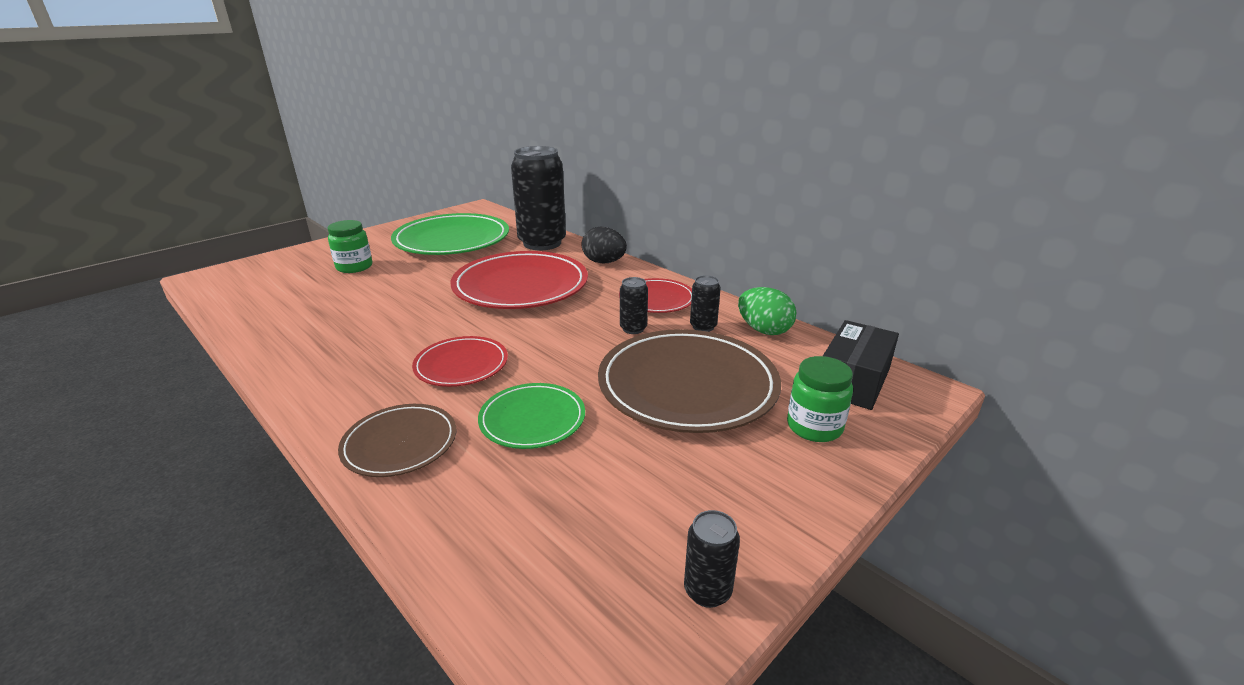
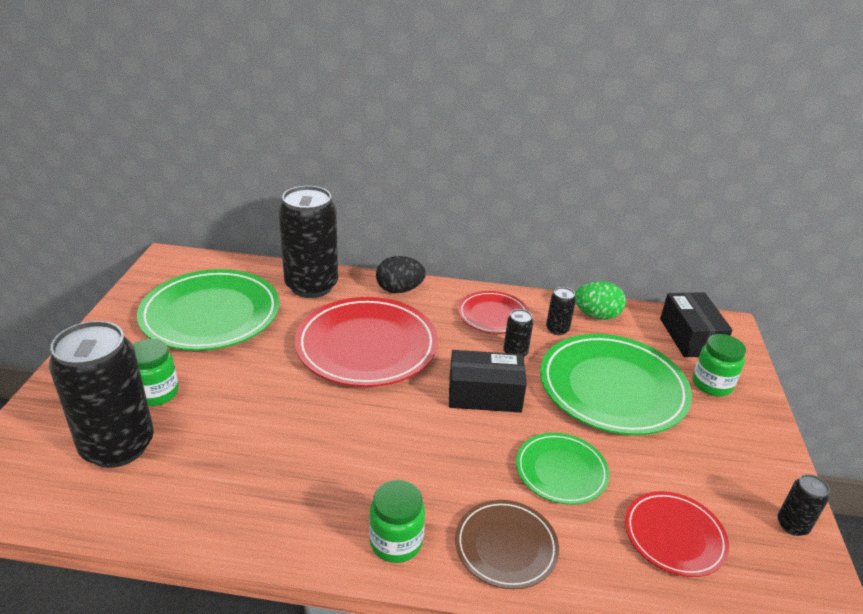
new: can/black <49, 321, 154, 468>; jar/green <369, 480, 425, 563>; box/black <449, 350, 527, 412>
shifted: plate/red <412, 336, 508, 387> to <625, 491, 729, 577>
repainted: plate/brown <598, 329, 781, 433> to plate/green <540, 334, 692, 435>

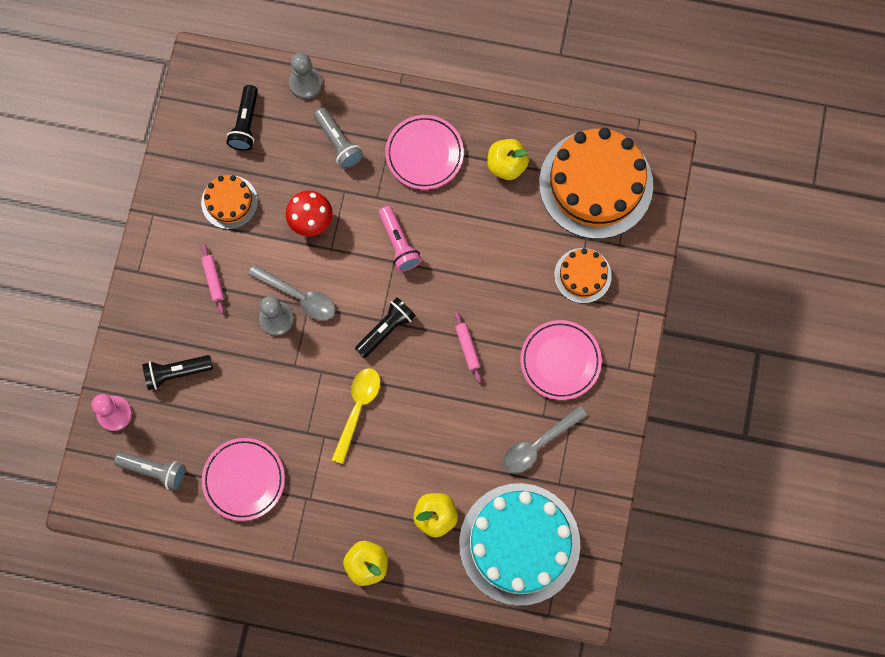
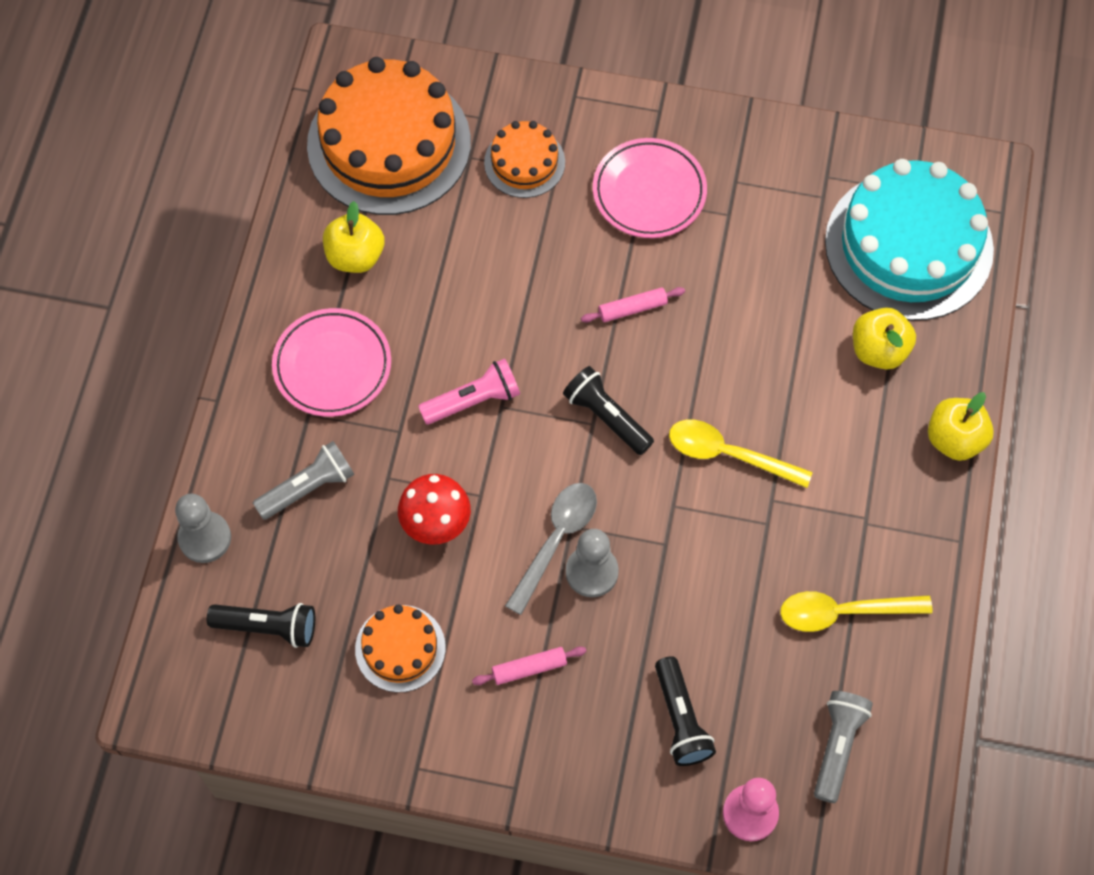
gone: spoon/grey <503, 406, 587, 473>
swapped: plate/pink <202, 438, 285, 521> to spoon/yellow <780, 591, 933, 632>

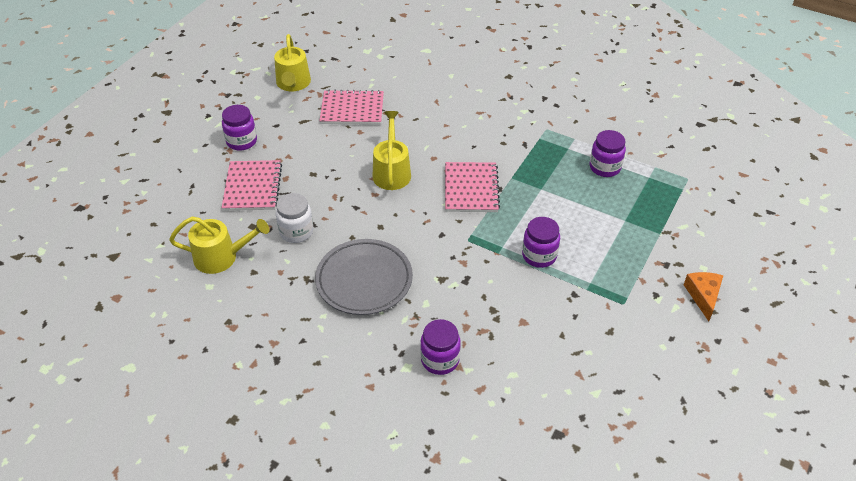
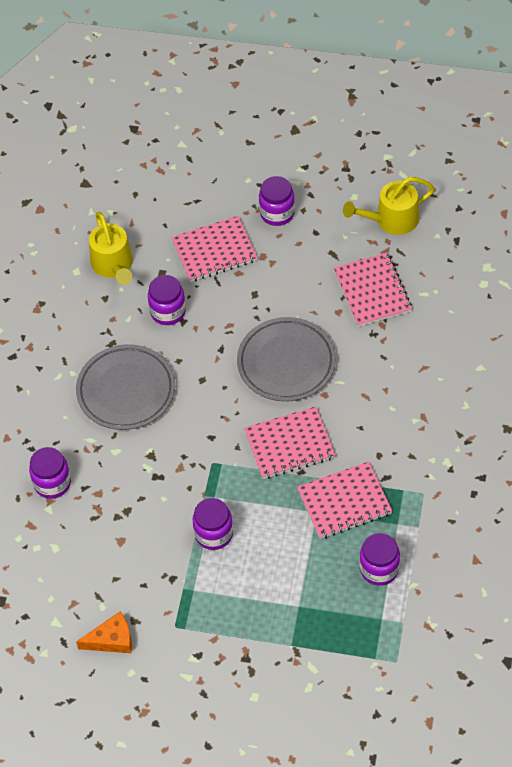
new: notebook/pink <297, 462, 392, 539>
shifted: cheese/orange <684, 272, 724, 321> to <76, 611, 132, 653>
swapped: watering can/yellow <372, 111, 411, 190> to plate/grey <237, 317, 336, 402>
repainted: jar/white <276, 193, 313, 243> to jar/purple <148, 275, 186, 325>

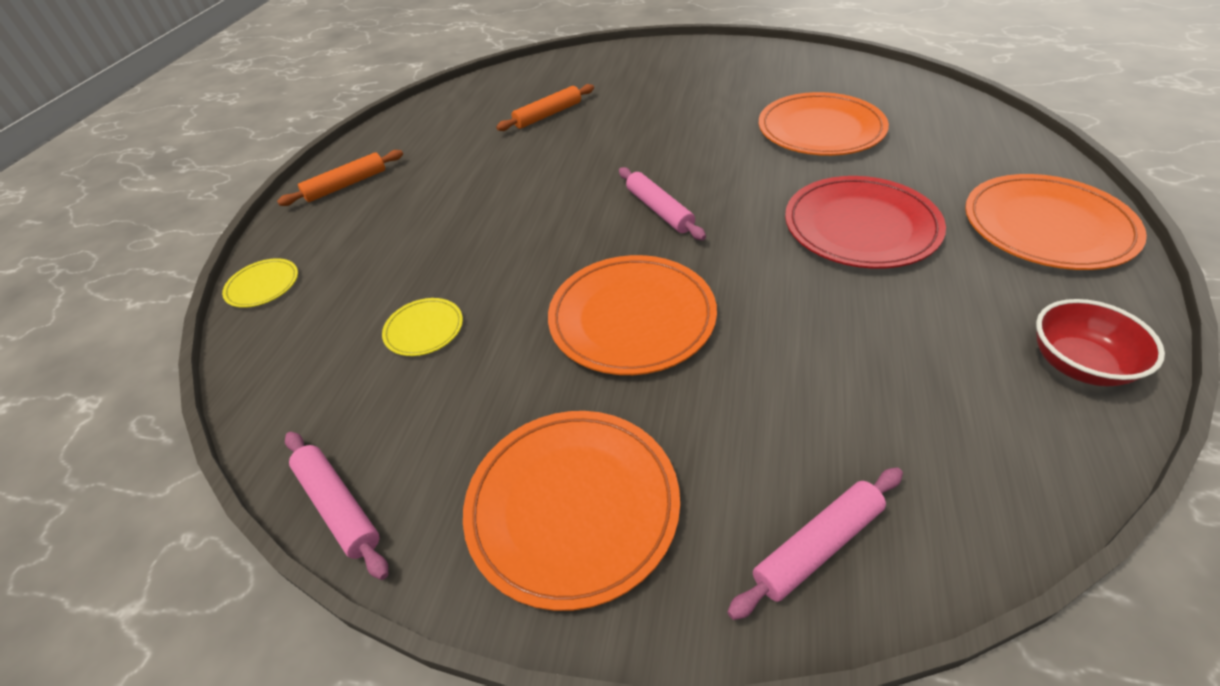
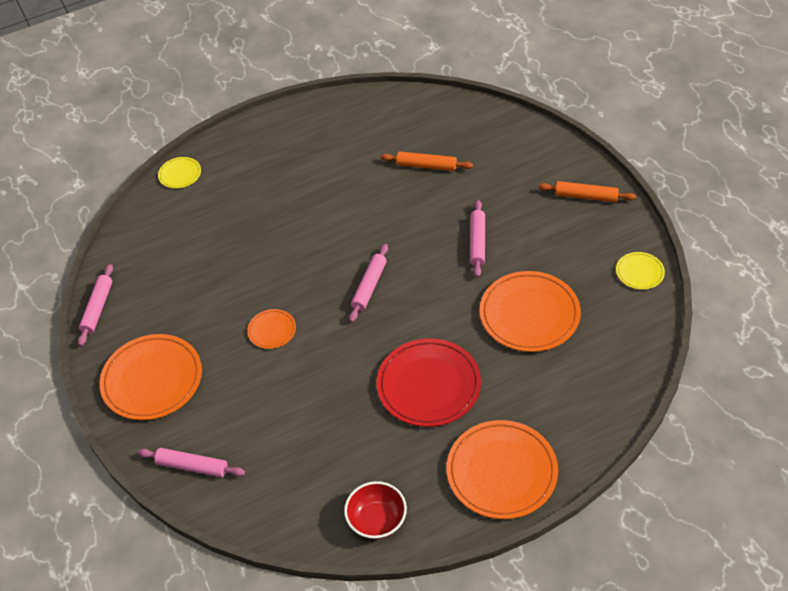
new: rolling pin/pink <470, 200, 485, 277>
shifted: rolling pin/orange <277, 150, 403, 206> to <538, 181, 636, 202>; plate/yellow <382, 298, 463, 356> to <616, 252, 665, 290>
scaled: plate/orange <548, 255, 717, 375> = <247, 309, 296, 349> x0.49

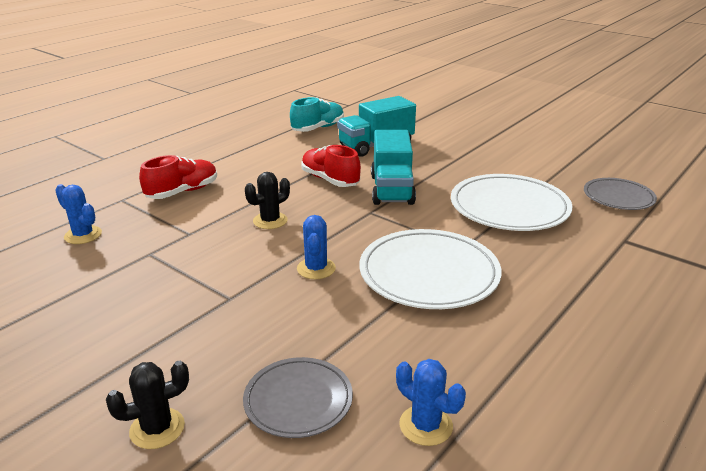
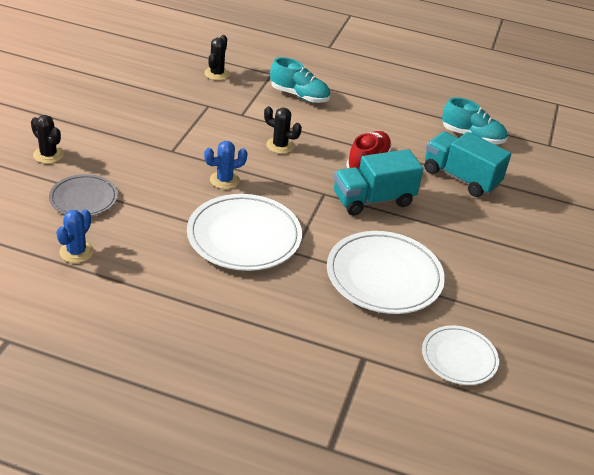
repainted: cactus/blue <55, 184, 102, 244> to cactus/black <204, 35, 230, 80>; shoe/red <139, 155, 217, 199> to shoe/turquoise <270, 57, 330, 103>; plate/grey <584, 178, 657, 210> to plate/white <422, 325, 499, 385>

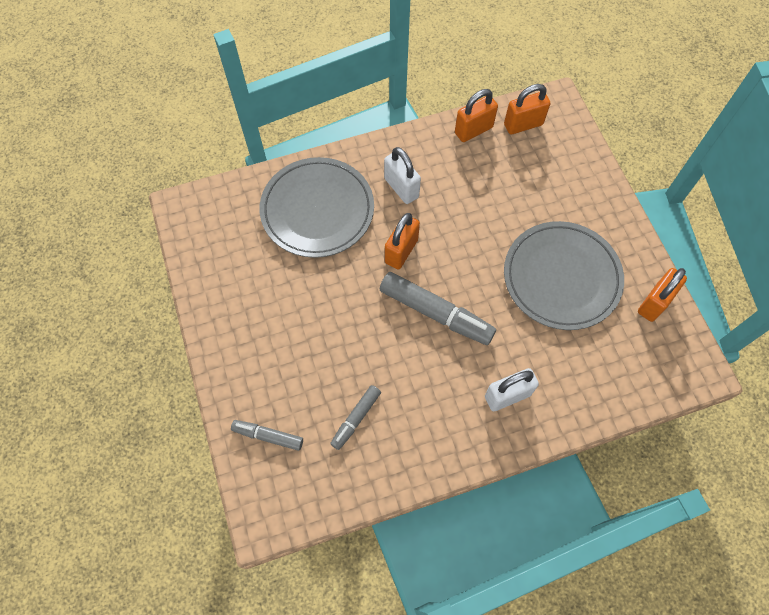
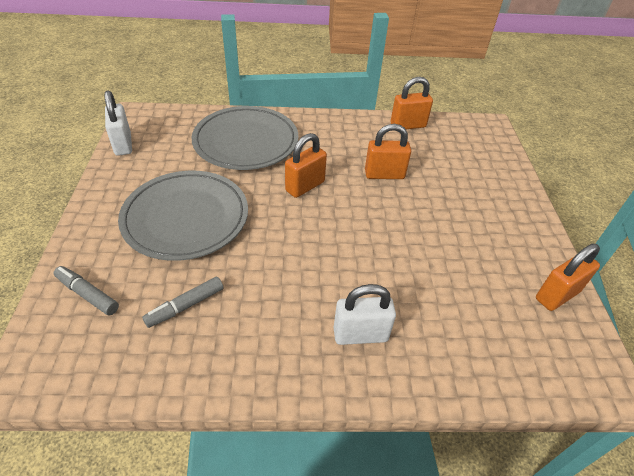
gone: marker/grey <379, 272, 496, 345>
shifted: padlock/white <384, 147, 421, 204> to <105, 91, 132, 156>; padlock/orange <504, 84, 550, 134> to <365, 124, 411, 179>; plate/grey <504, 221, 624, 330> to <118, 171, 248, 261>

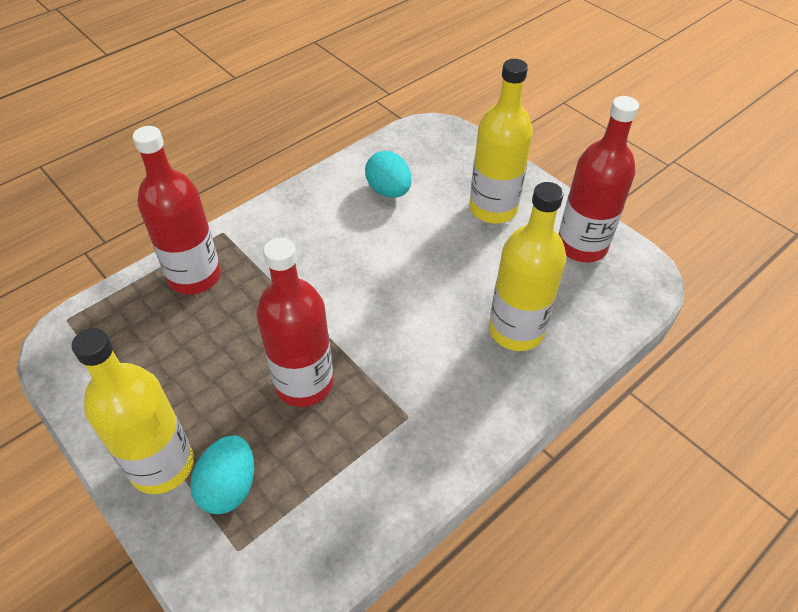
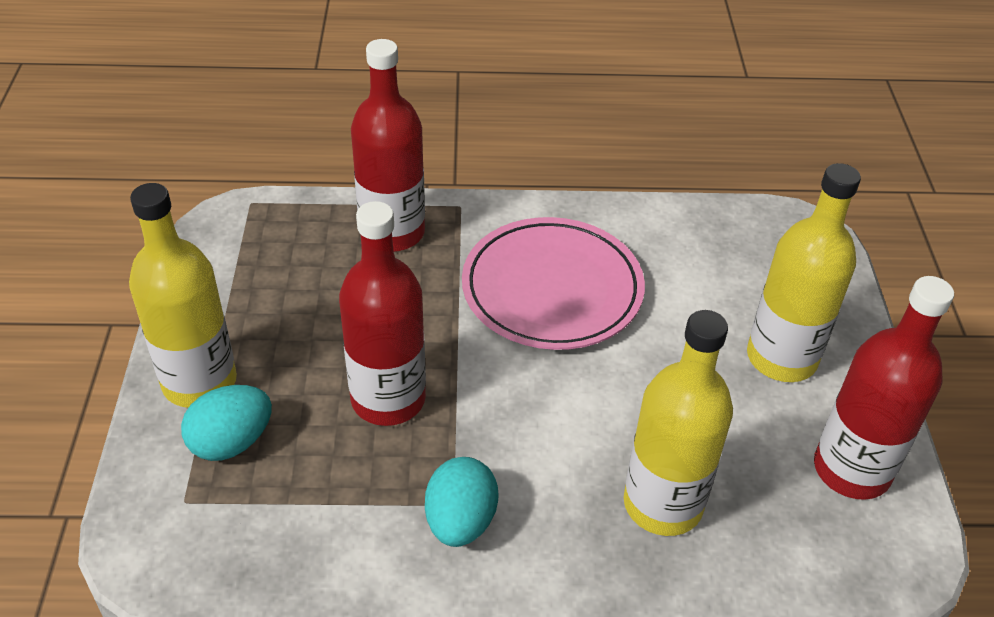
new: plate/pink <462, 217, 645, 350>
shifted: egg/turquoise <365, 151, 411, 198> to <425, 457, 499, 547>

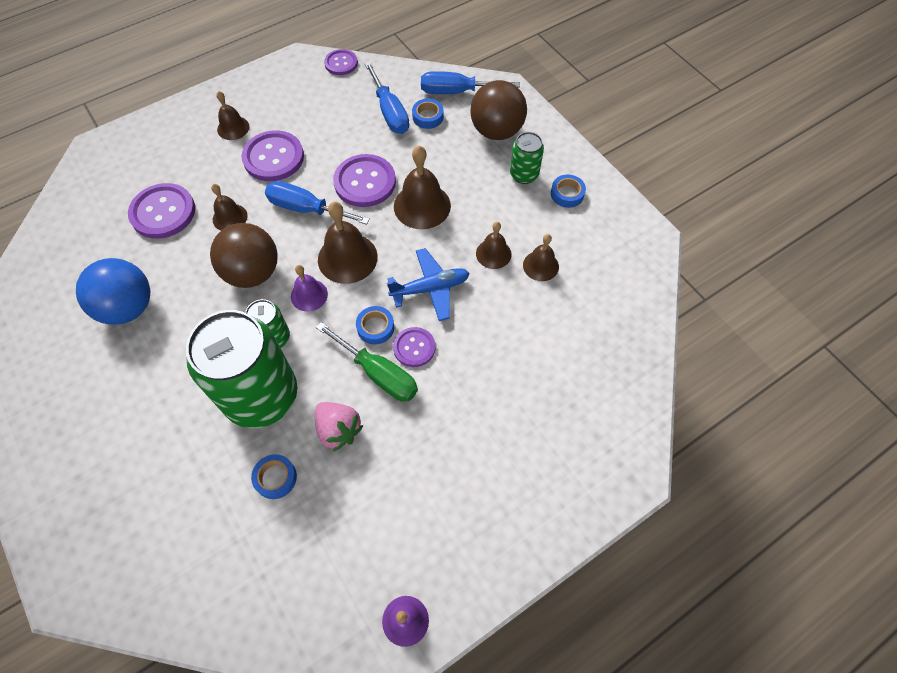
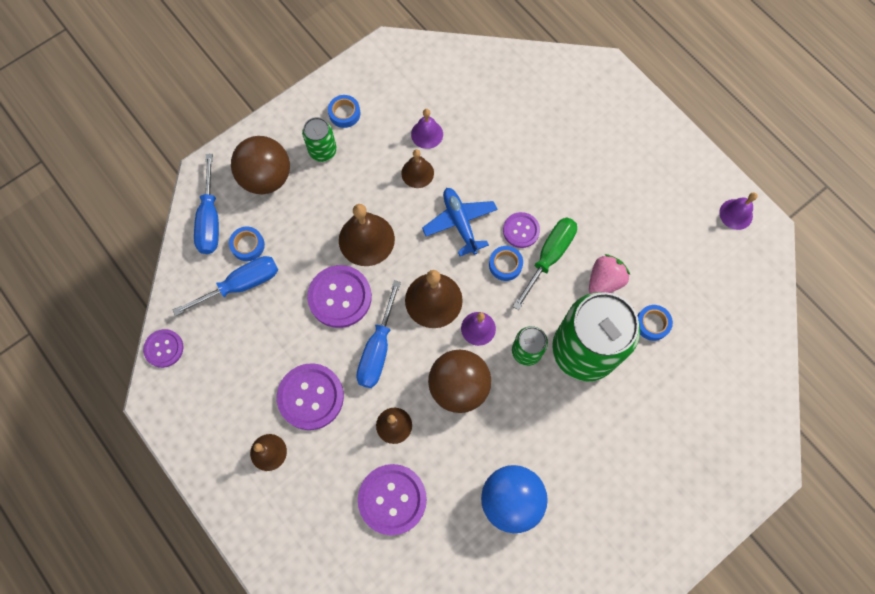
repainted: bell/brown <523, 234, 559, 281> to bell/purple <411, 109, 443, 149>

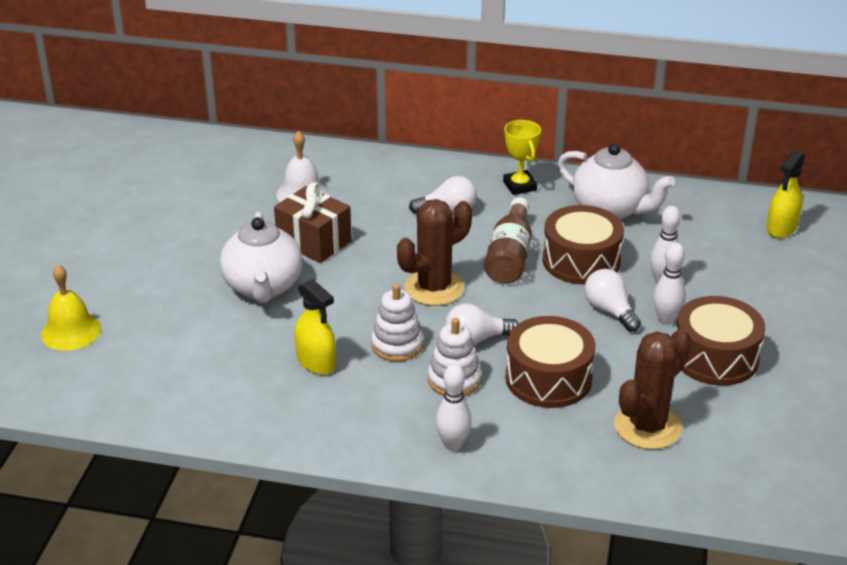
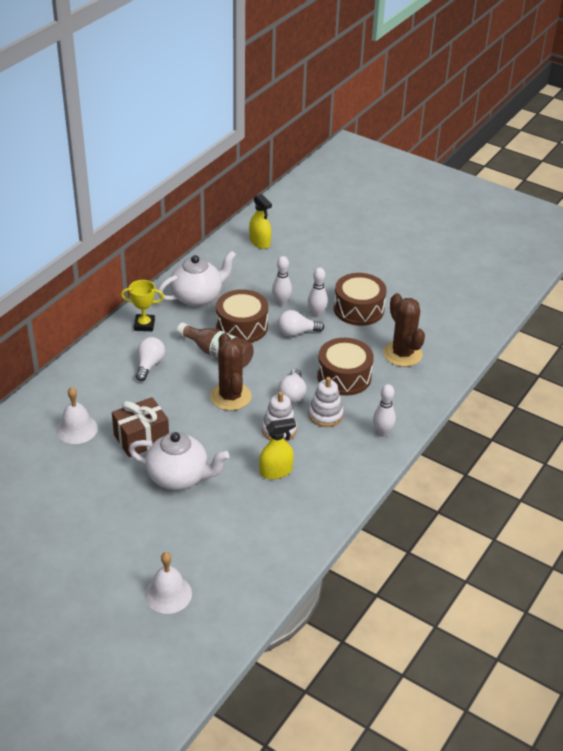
repainted: bell/yellow <41, 265, 101, 351> to bell/white <145, 552, 192, 614>

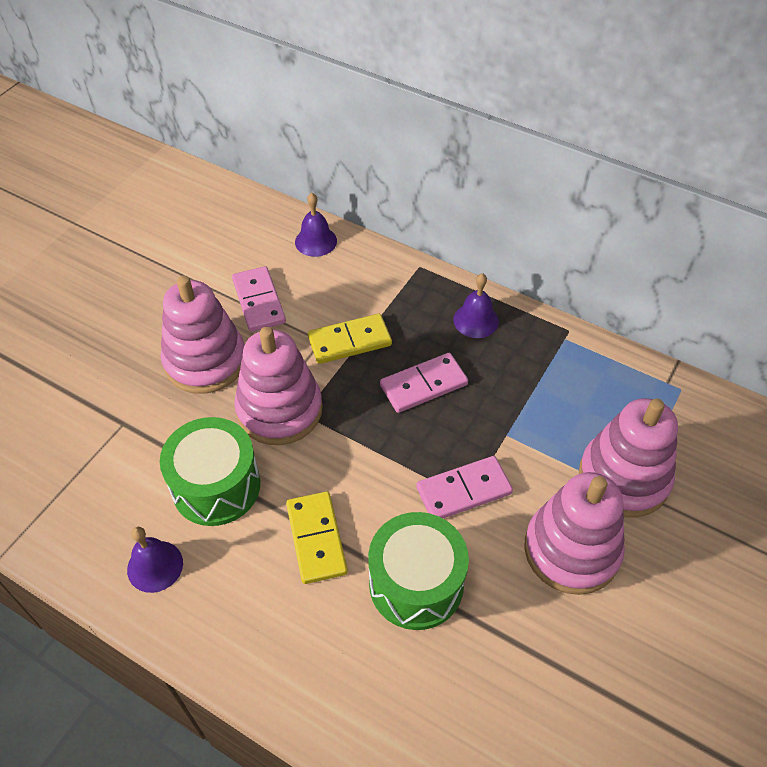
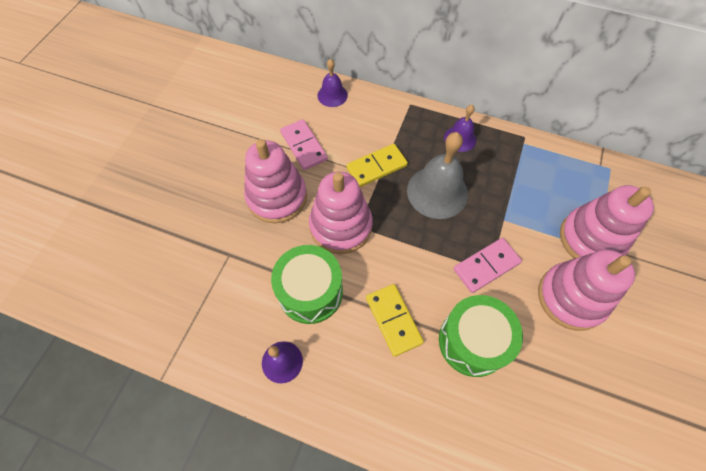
swapped: domino/pink <380, 353, 468, 413> to bell/grey <407, 132, 468, 219>

